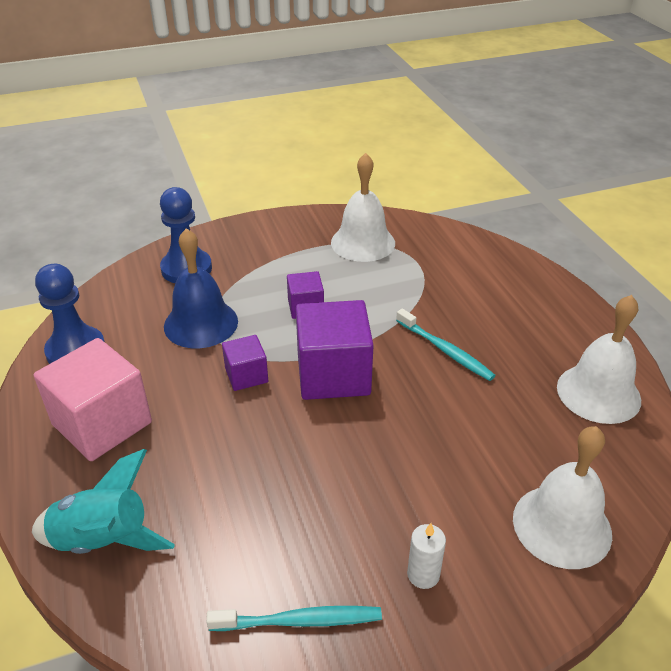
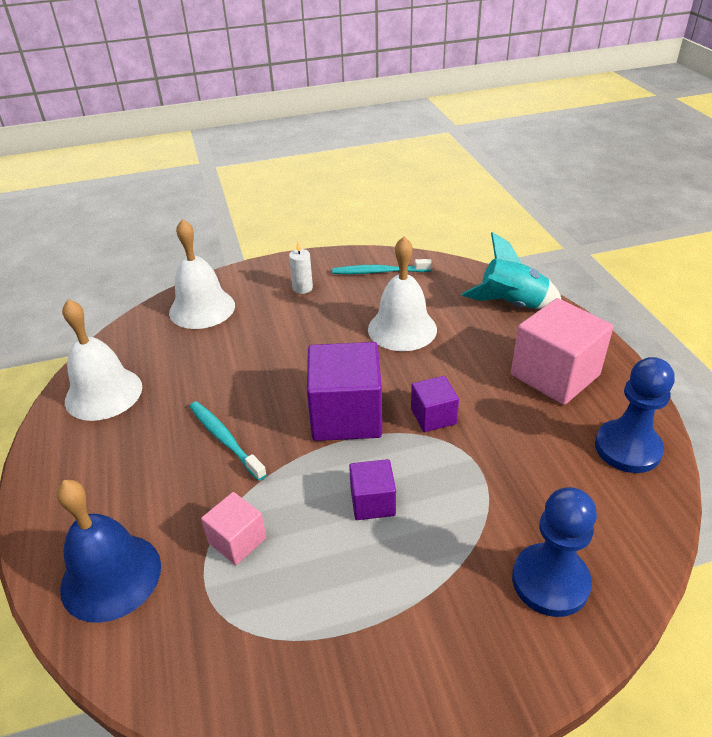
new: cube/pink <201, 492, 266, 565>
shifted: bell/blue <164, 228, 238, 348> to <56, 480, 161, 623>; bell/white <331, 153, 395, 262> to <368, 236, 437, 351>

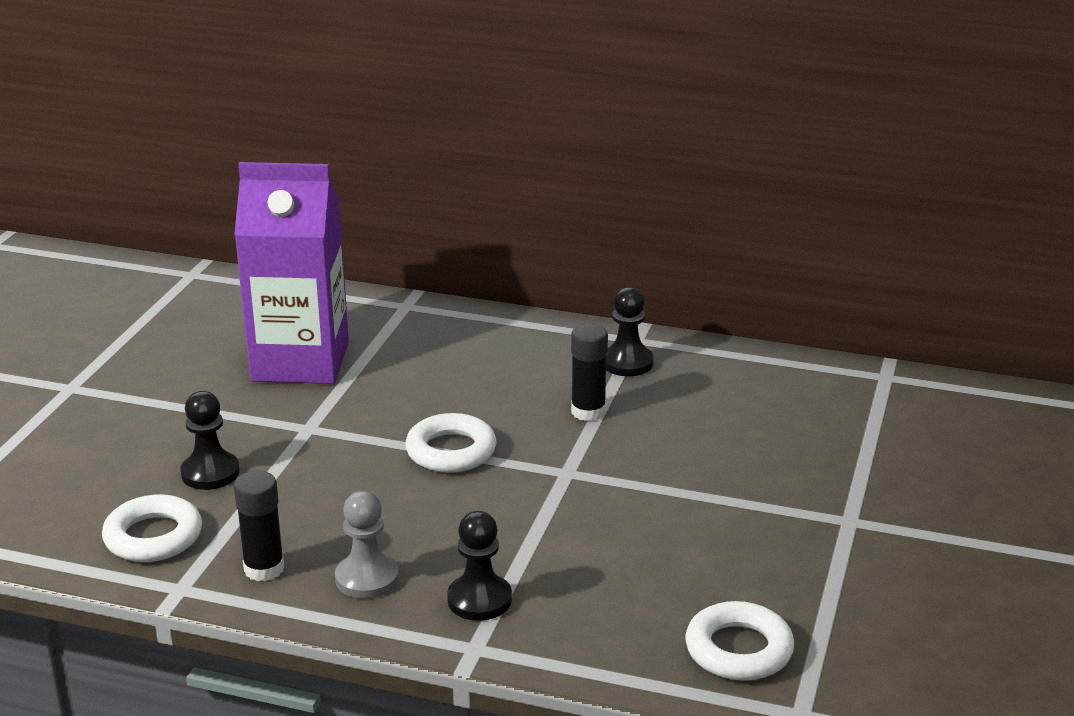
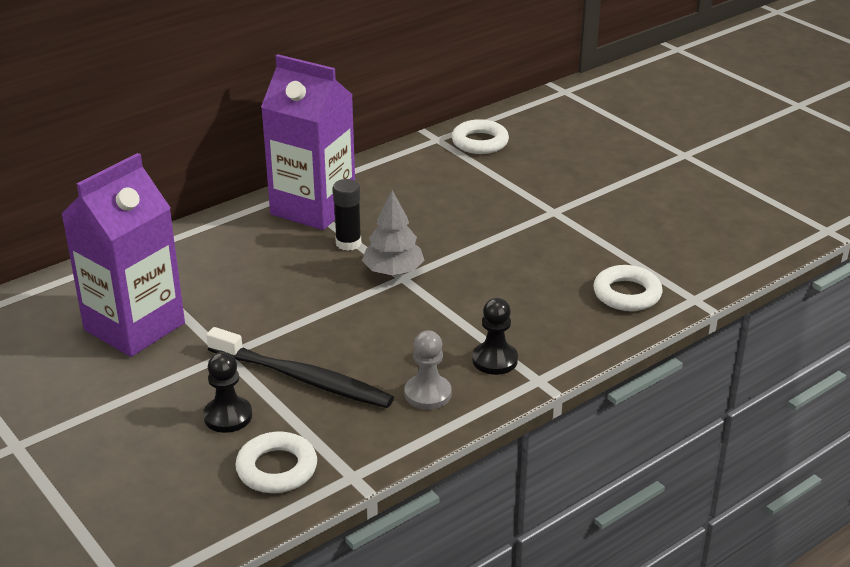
gone: glue stick/black <234, 471, 284, 581>
new: toothbrush/black <206, 327, 394, 408>; tree/grey <362, 190, 424, 275>
shifted: ring/white <405, 413, 496, 473> to <452, 119, 509, 154>
swapped: pawn/black <606, 287, 654, 376> to carton/purple <261, 54, 355, 230>

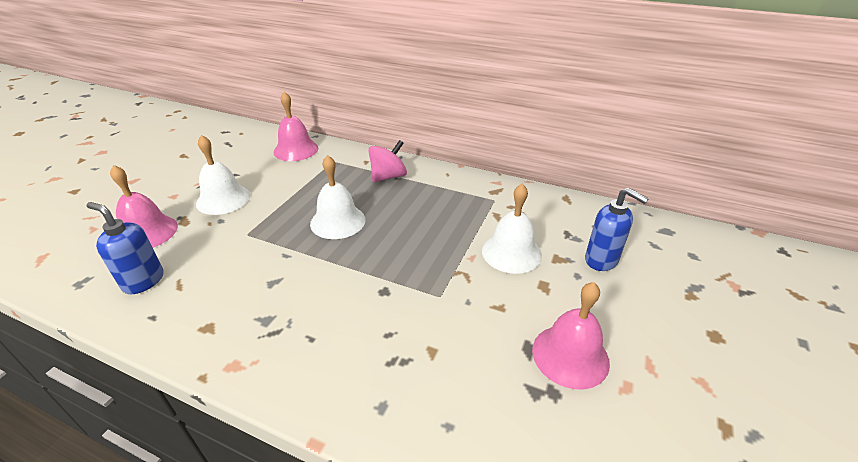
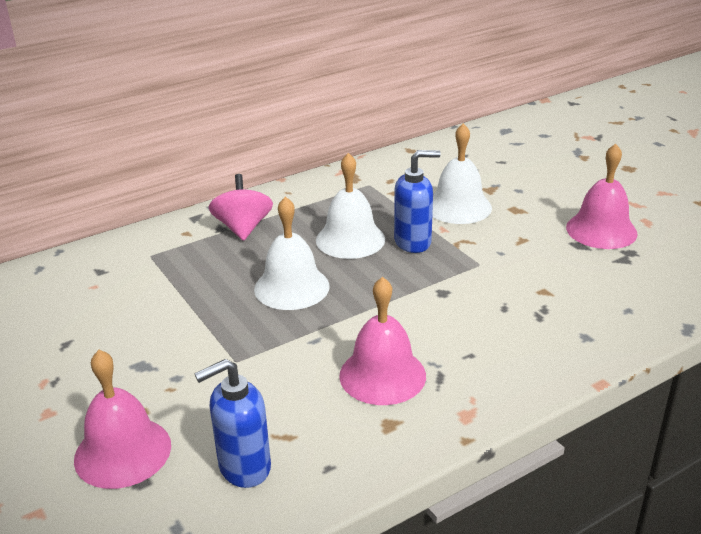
shifted: bell/white <196, 135, 250, 215> to <316, 153, 385, 259>; bell/pink <274, 92, 318, 161> to <339, 277, 426, 405>; soap dispenser/blue <585, 188, 649, 271> to <394, 150, 441, 253>

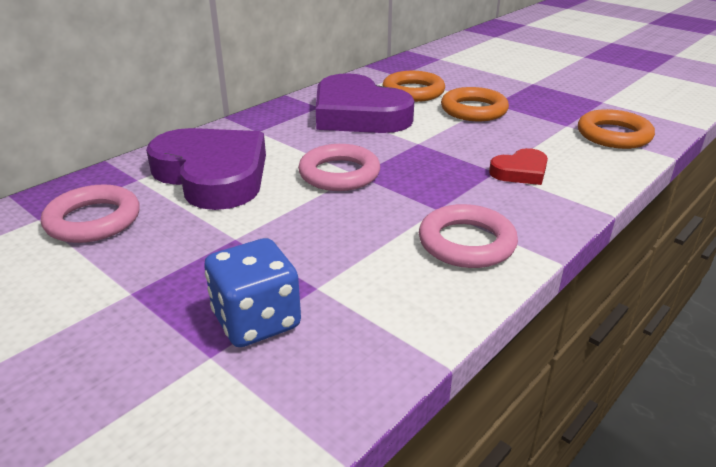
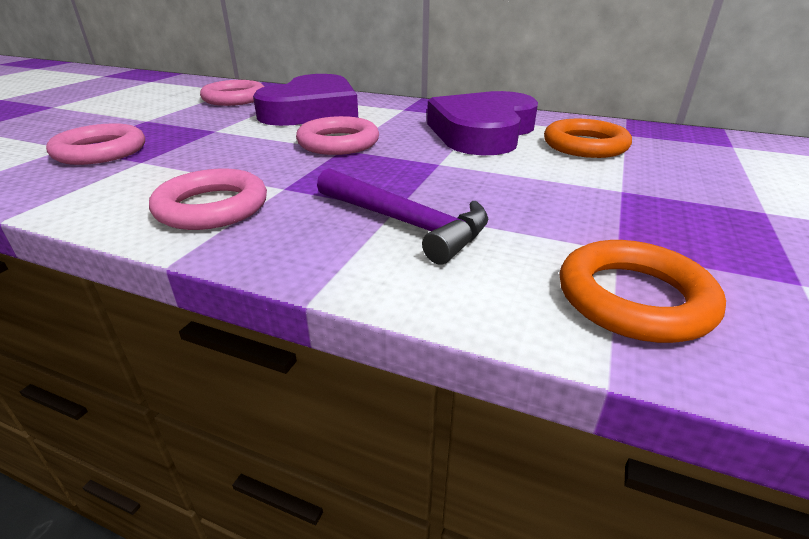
gone: ring/orange <441, 87, 509, 121>
swapped: dice/blue <204, 238, 301, 347> to ring/pink <46, 123, 145, 165>; heart/red <489, 148, 548, 185> to hammer/purple <317, 168, 488, 264>

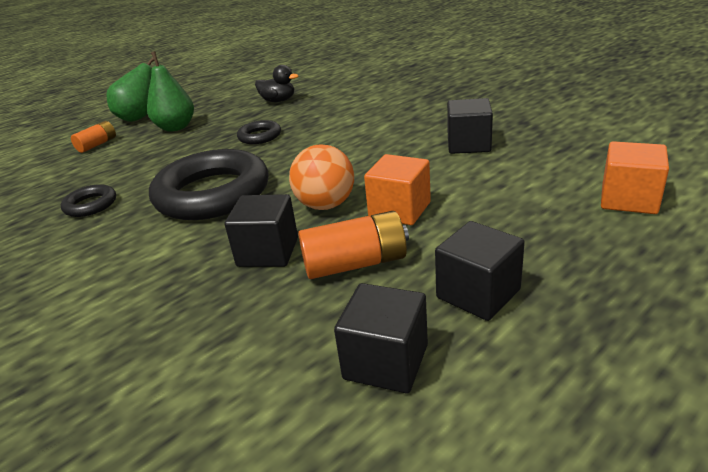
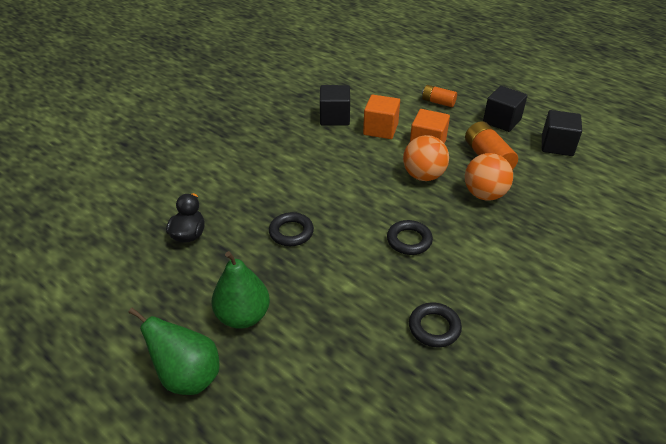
shifted: battery/orange <71, 121, 116, 153> to <422, 85, 457, 107>; cube/orange <601, 141, 669, 214> to <363, 94, 400, 139>
swapped: cube/black <225, 194, 298, 267> to ball/orange <465, 153, 513, 200>
scaled: ring/black <149, 149, 269, 220> = <387, 220, 433, 255> x0.45

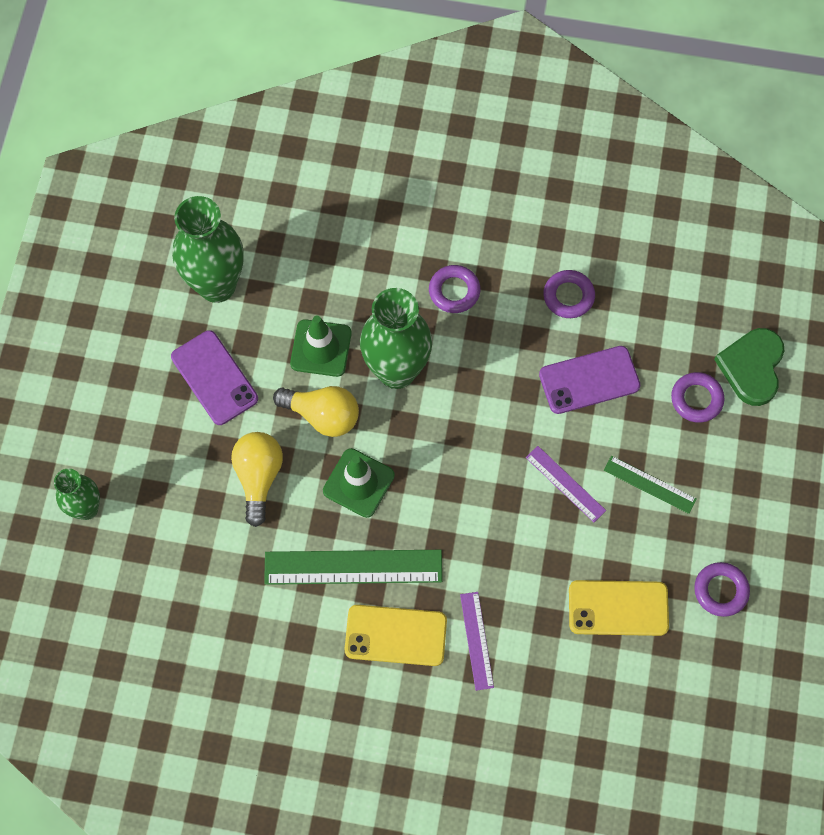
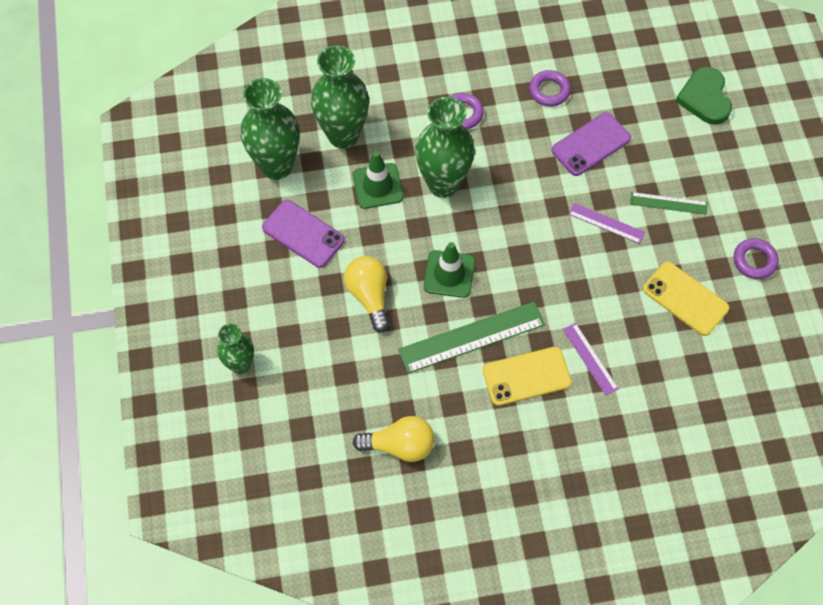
gone: ring/purple <671, 372, 724, 423>
new: vase/green <311, 45, 369, 149>
shifted: light bulb/yellow <273, 386, 359, 437> to <353, 416, 434, 462>
rotated: phone/yellow <569, 580, 669, 636> = <643, 262, 729, 336> 60 degrees clockwise

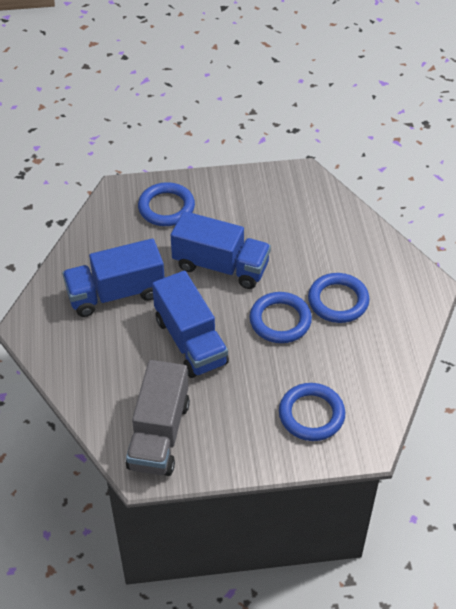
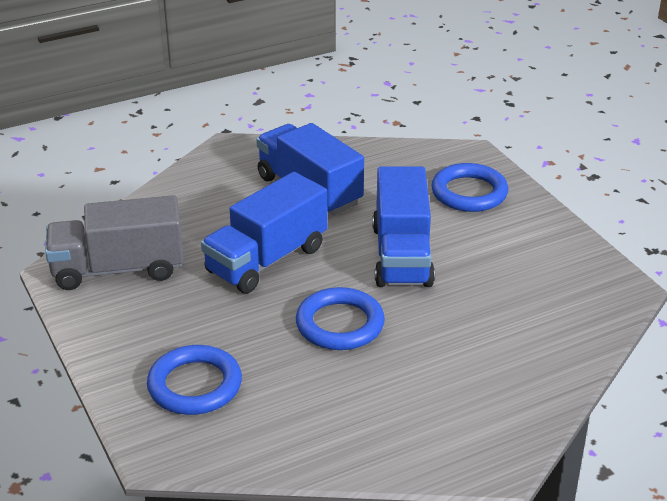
gone: ring/blue <308, 273, 370, 323>

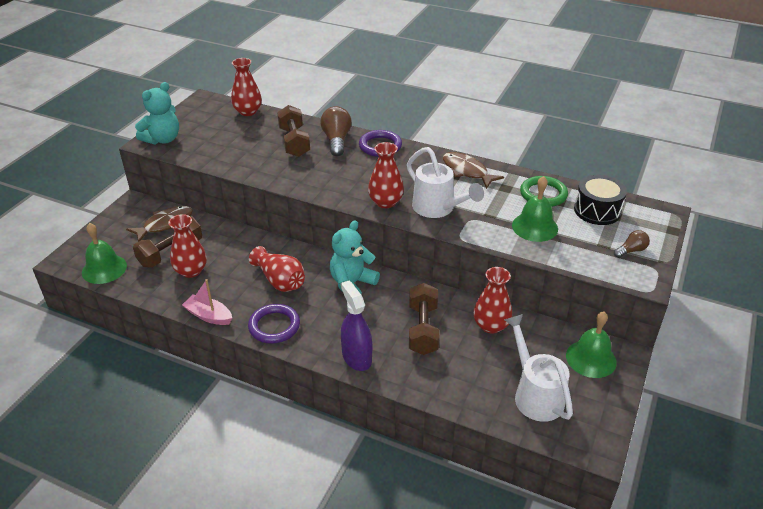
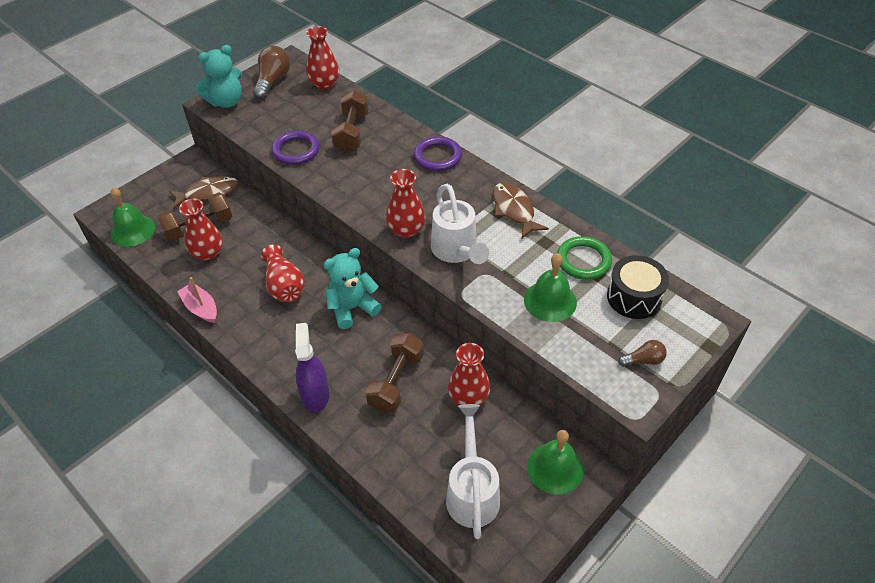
shifted: ring/purple <248, 304, 300, 344> to <271, 131, 320, 165>; light bulb/brown <320, 106, 352, 157> to <253, 46, 290, 99>

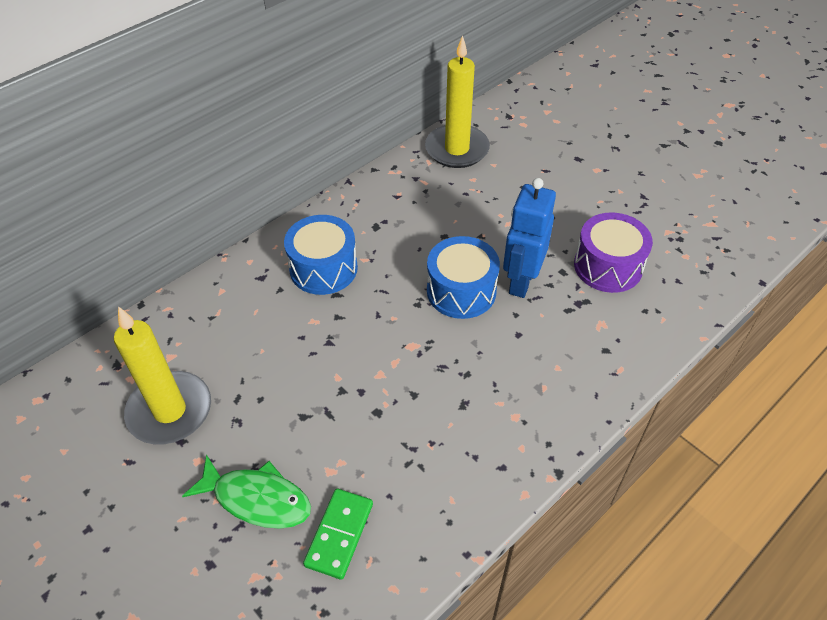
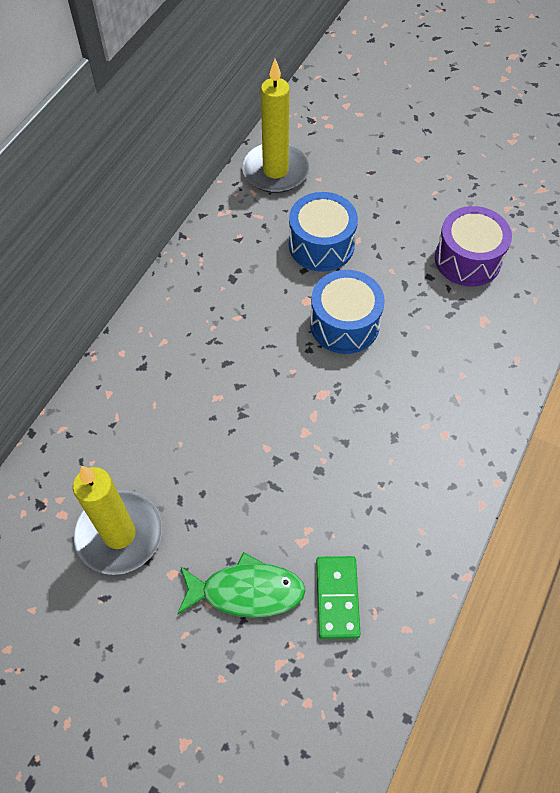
gone: robot/blue <503, 178, 556, 298>
shifted: drum/blue <284, 215, 358, 295> to <289, 192, 358, 272>

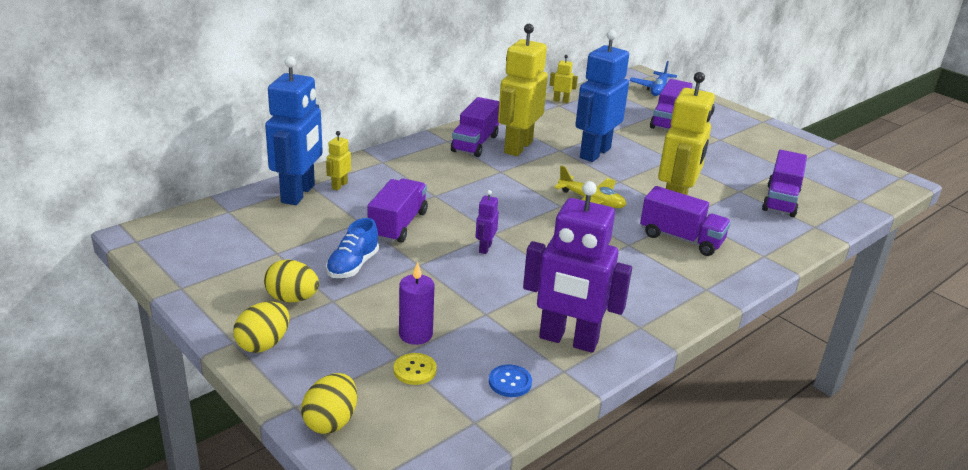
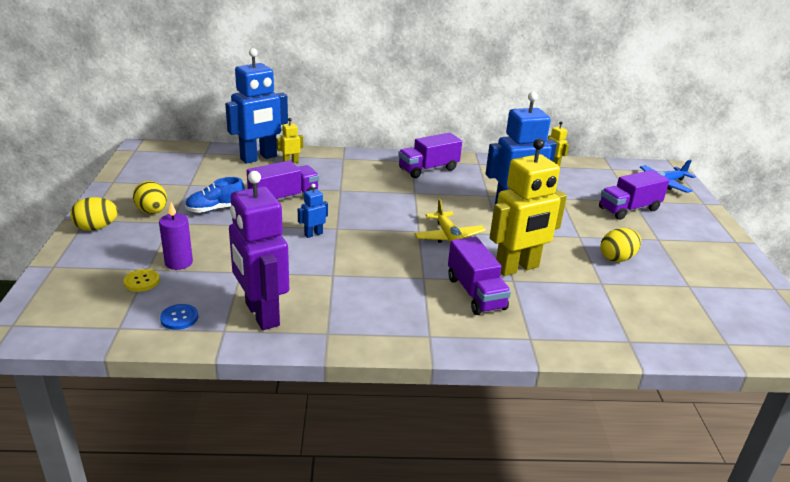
gone: robot/yellow <498, 24, 548, 156>; truck/purple <762, 150, 807, 217>
shifted: egg/yellow <301, 373, 357, 434> to <601, 228, 641, 262>
repainted: robot/purple <476, 190, 499, 254> to robot/blue <298, 184, 328, 238>

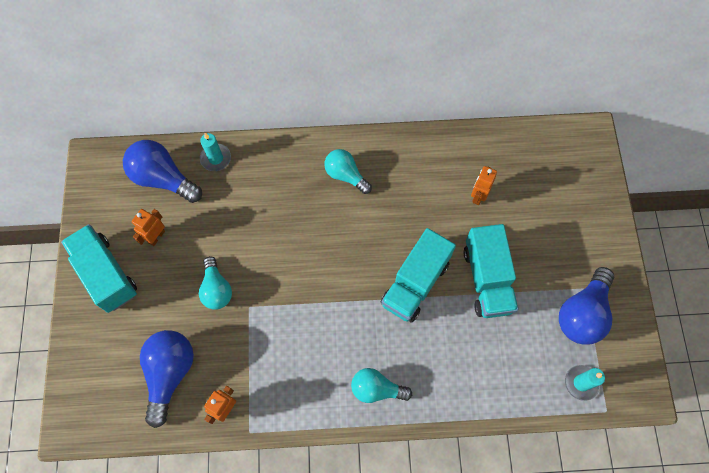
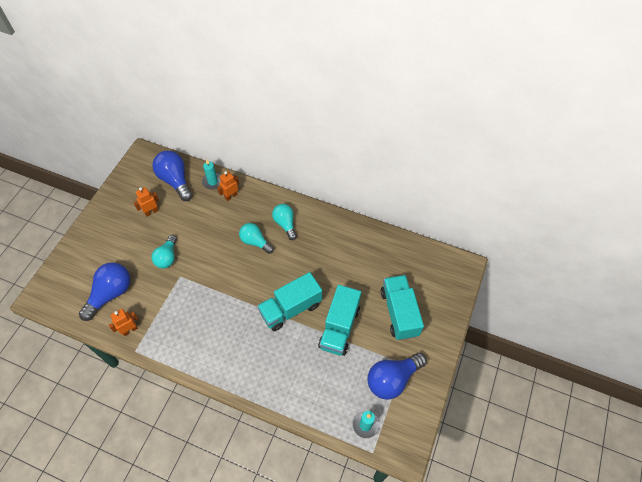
shifted: truck/turquoise <61, 224, 137, 313> to <381, 275, 424, 340>; light bulb/turquoise <351, 368, 412, 403> to <239, 223, 274, 254>; robot/orange <471, 166, 497, 205> to <217, 171, 239, 201>

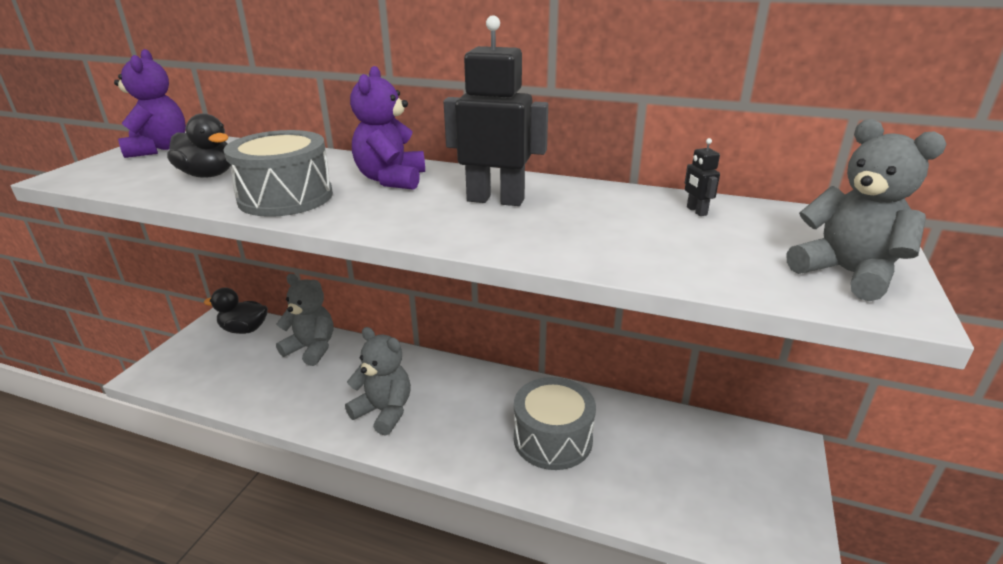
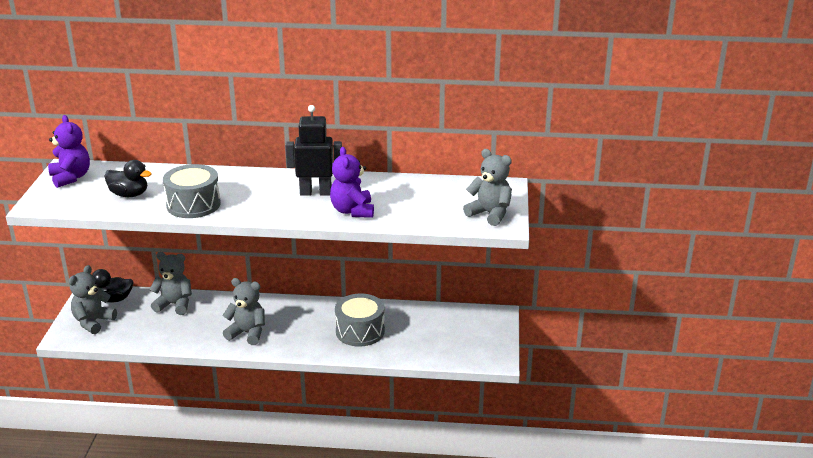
gone: robot/black <685, 138, 720, 216>
new: teddy bear/grey <69, 265, 117, 334>
shifted: teddy bear/purple <350, 66, 425, 190> to <330, 147, 374, 218>

